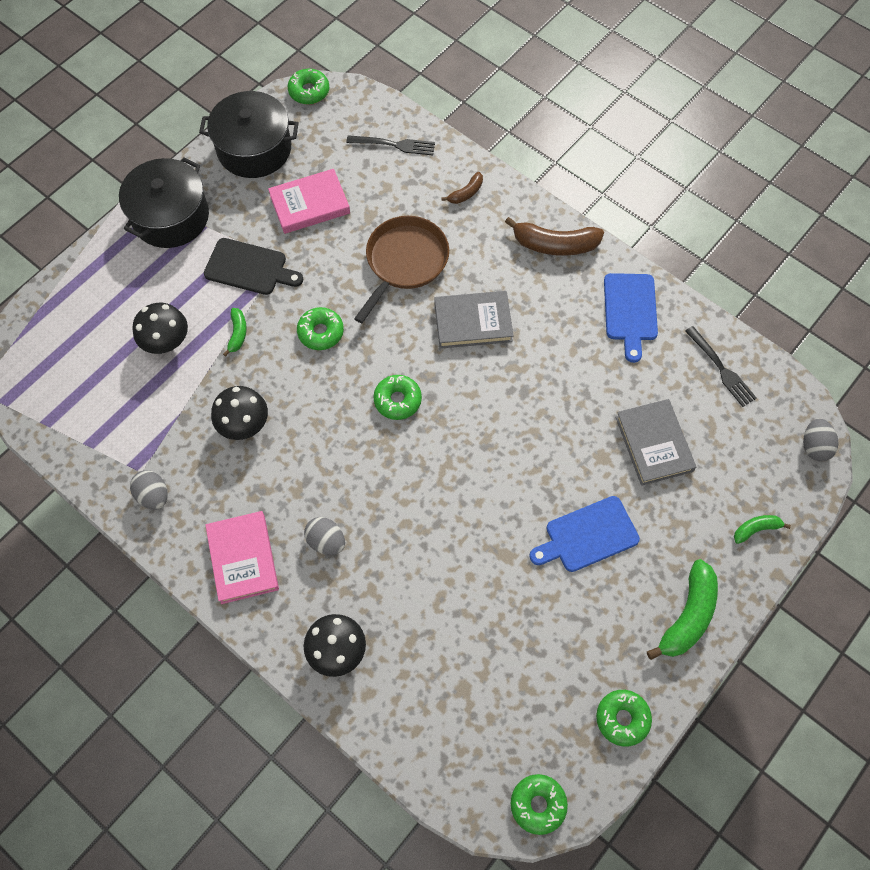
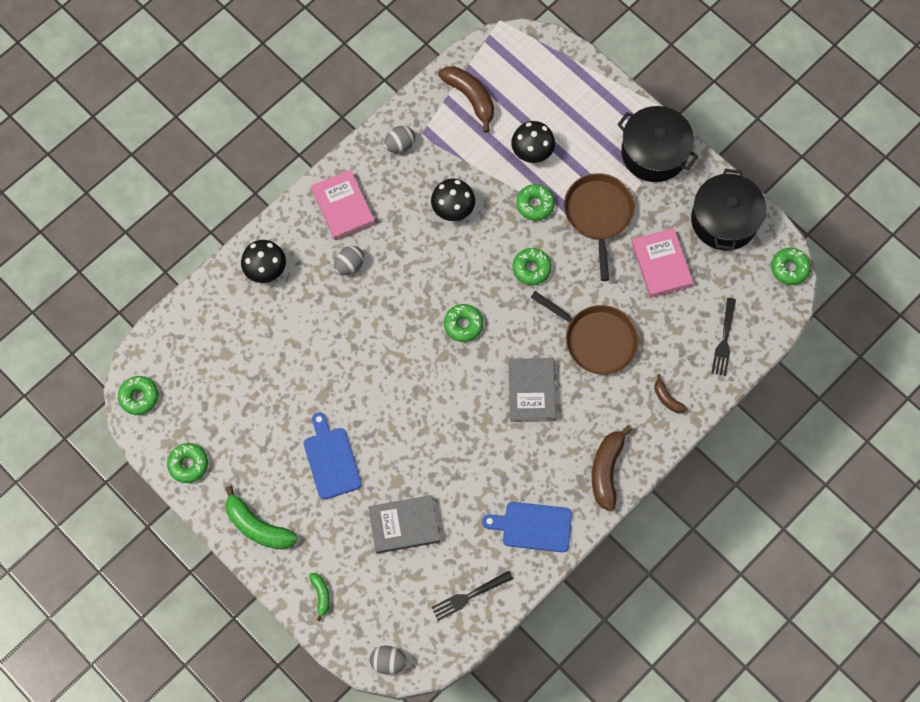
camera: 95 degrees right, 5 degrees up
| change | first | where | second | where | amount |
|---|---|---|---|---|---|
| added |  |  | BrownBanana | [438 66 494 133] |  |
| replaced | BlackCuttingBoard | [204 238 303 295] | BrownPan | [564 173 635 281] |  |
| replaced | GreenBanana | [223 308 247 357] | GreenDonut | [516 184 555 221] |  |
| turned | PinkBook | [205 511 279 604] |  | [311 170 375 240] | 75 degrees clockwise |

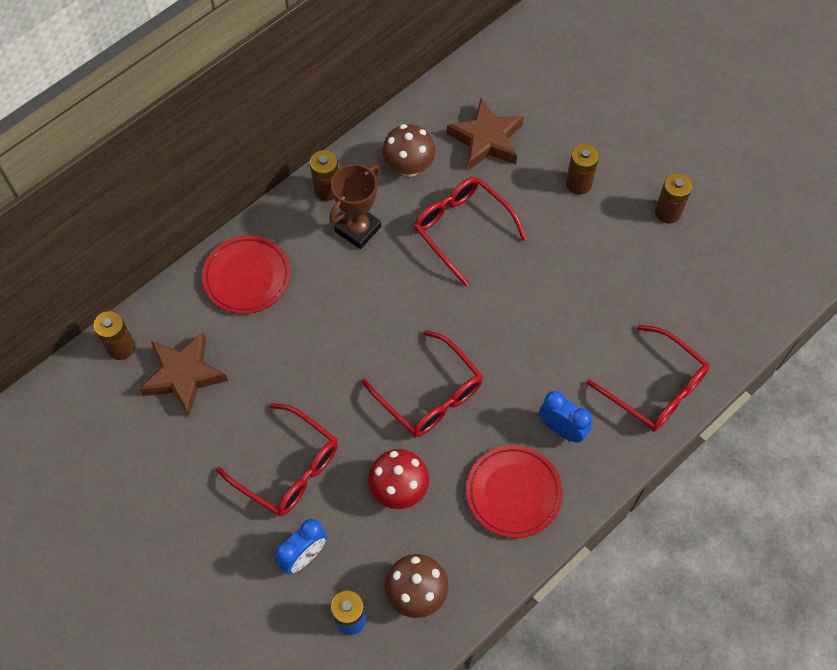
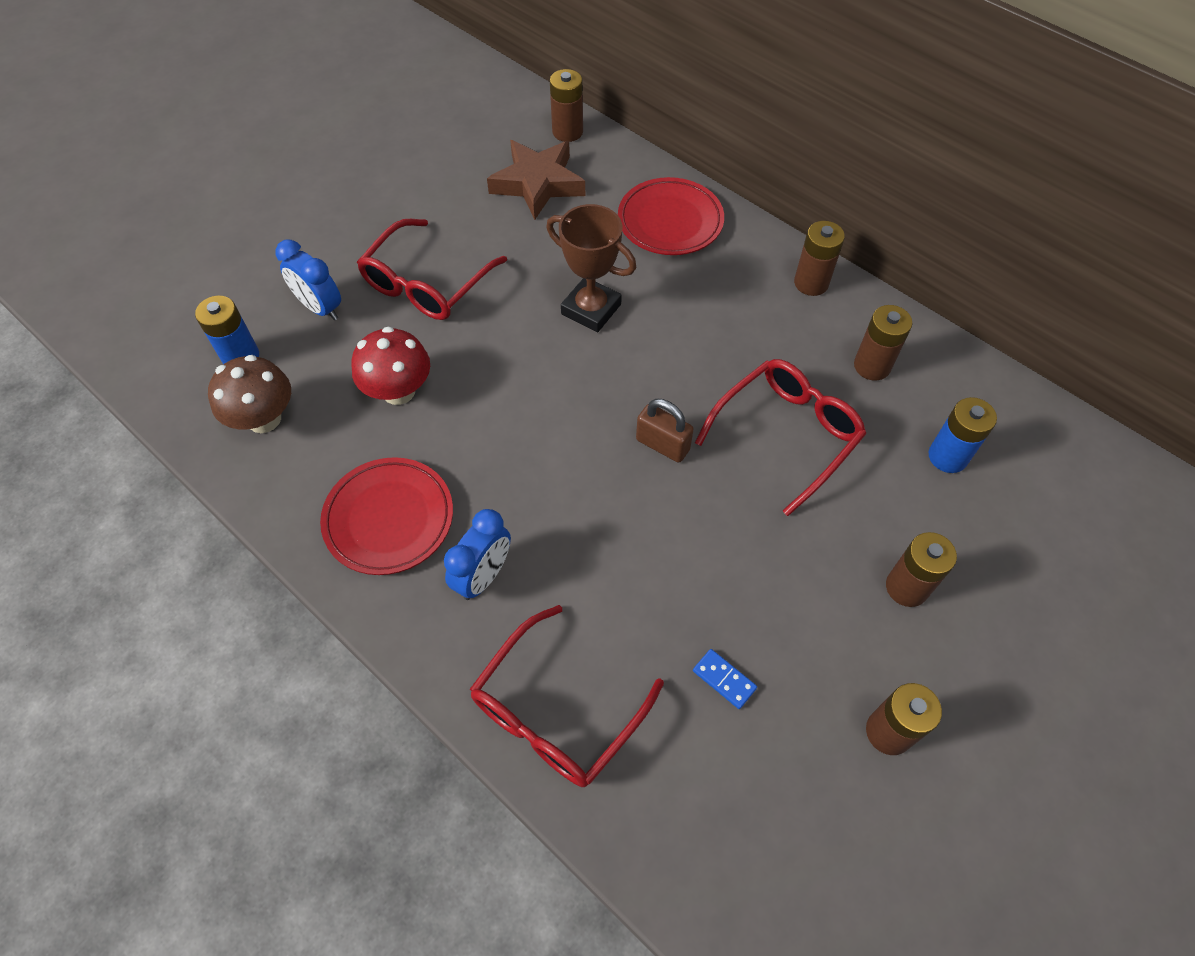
camera: 85 degrees right, 5 degrees down
| change | first | where | second | where | amount |
|---|---|---|---|---|---|
| removed | RedGlasses | [362 330 483 437] |  |  |  |
| added |  |  | BrownPadlock | [636 399 694 463] |  |
| added |  |  | BlueDomino | [693 649 757 709] |  |
| moved | BrownTrophy | [329 164 381 249] |  | [546 204 636 332] |  |
| replaced | BrownMushroom | [382 124 436 177] | BrownBattery | [854 305 913 381] |  |
| replaced | BrownStar | [447 98 524 170] | BlueBattery | [929 397 997 473] |  |

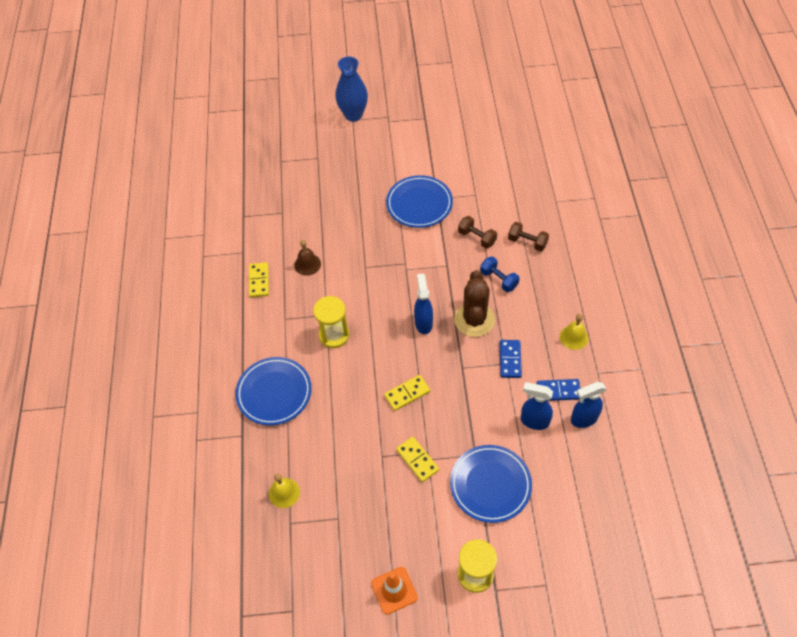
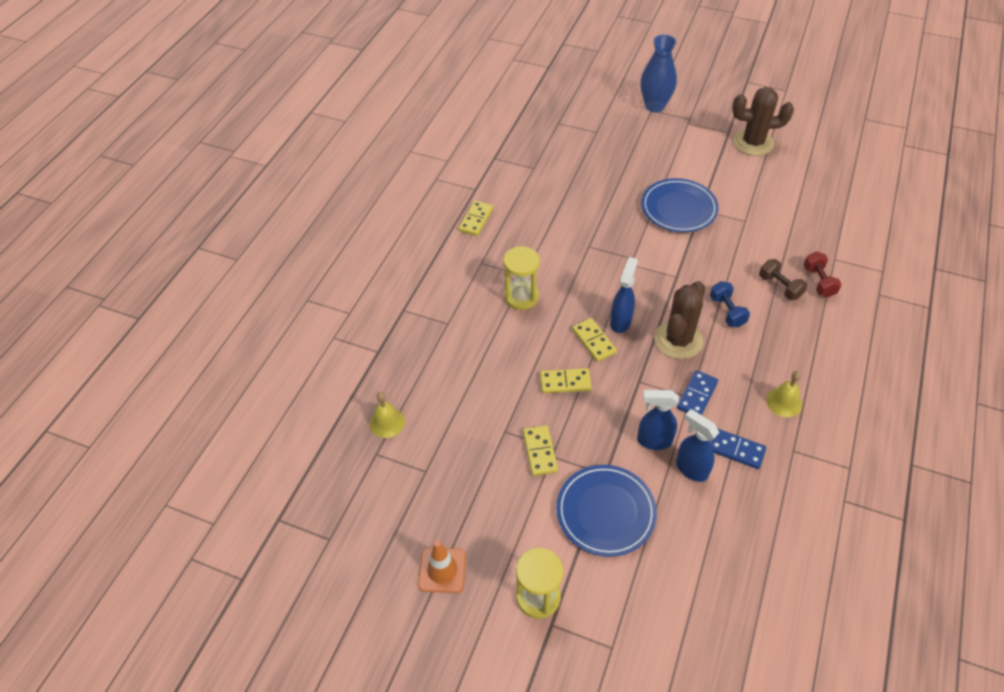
camera: 25 degrees right, 5 degrees down
| change | first | where | second | where | amount |
|---|---|---|---|---|---|
| removed | BluePlate | [235 357 312 426] |  |  |  |
| removed | BrownBell | [294 240 321 276] |  |  |  |
| removed | BrownDumbbell | [458 216 497 249] |  |  |  |
| added |  |  | YellowDomino | [572 318 617 362] |  |
| added |  |  | BrownCactus | [732 87 794 156] |  |
| added |  |  | RedDumbbell | [804 251 842 297] |  |
| moved | BlueSprayBottle | [571 382 606 428] |  | [637 390 679 450] |  |

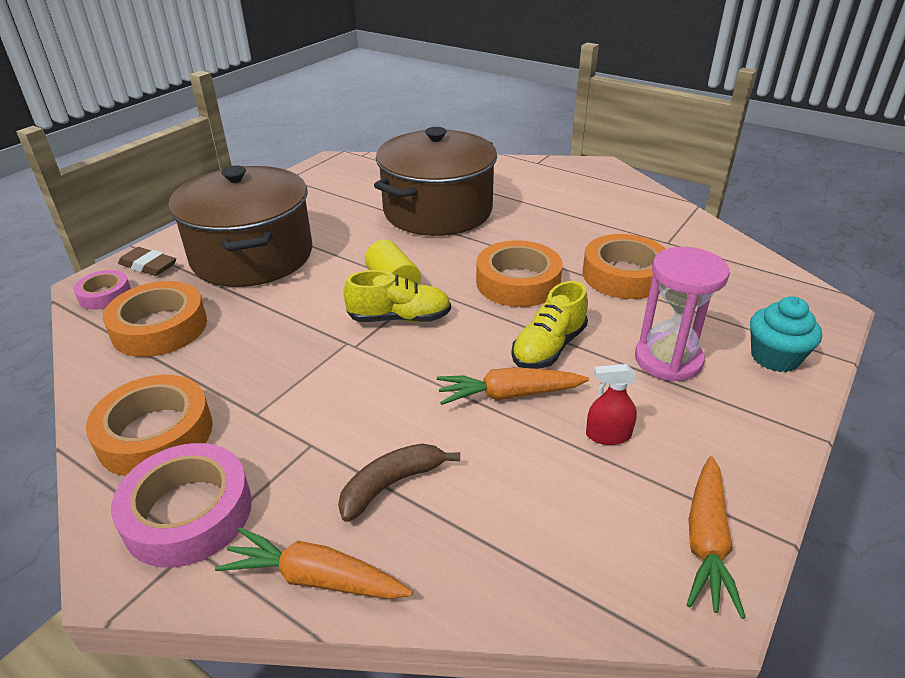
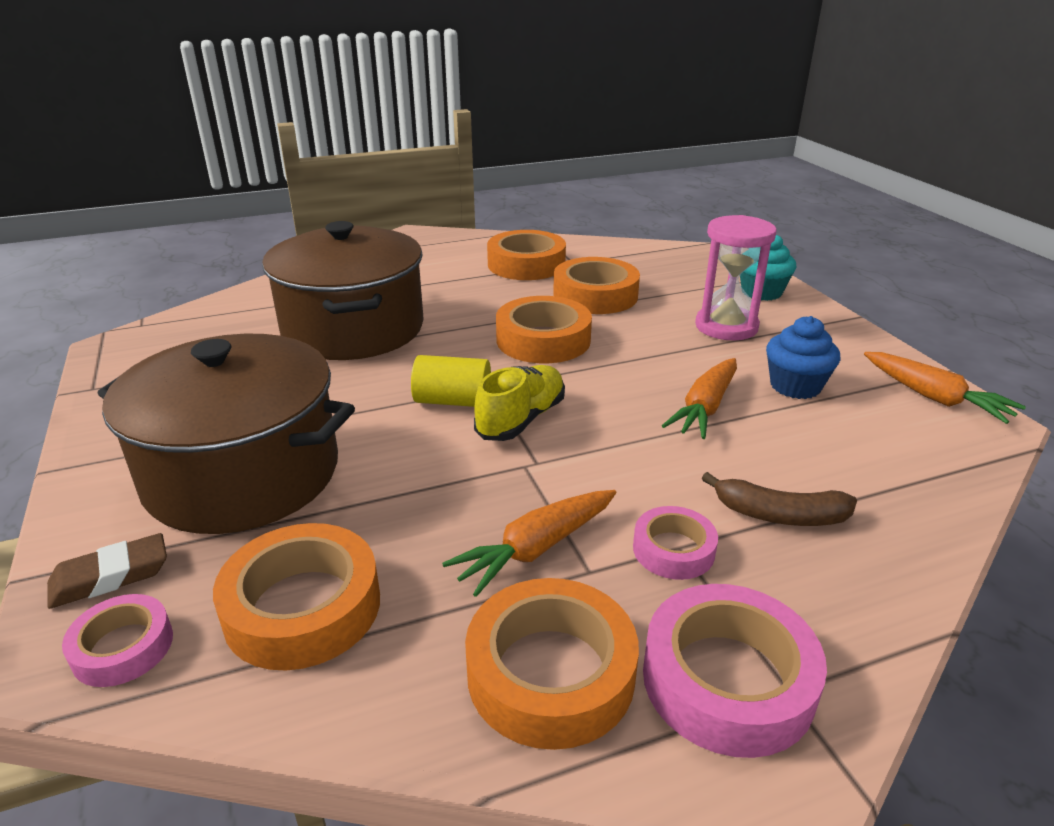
camera: 55 degrees left, 5 degrees down
| change | first | where | second | where | amount |
|---|---|---|---|---|---|
| removed | YellowShoe | [511 281 588 369] |  |  |  |
| added |  |  | OrangeTape | [487 230 566 280] |  |
| added |  |  | PinkTape | [633 506 718 580] |  |
| moved | OrangeCarrot | [215 527 413 599] |  | [442 490 616 597] |  |
| replaced | RedSprayBottle | [586 364 637 445] | BlueCupcake | [766 316 841 399] |  |
| turned | BrownBanana | [338 443 460 522] |  | [702 472 857 526] | 75 degrees counterclockwise |

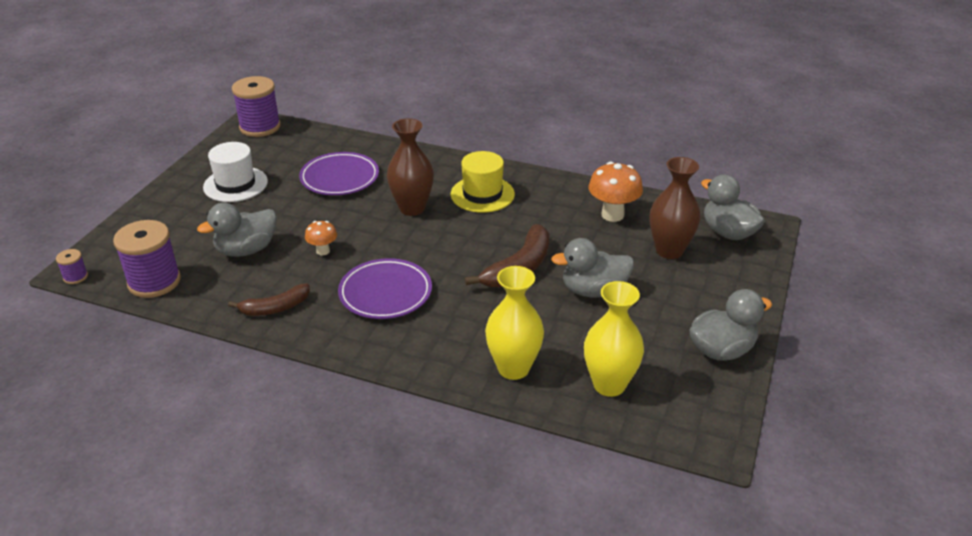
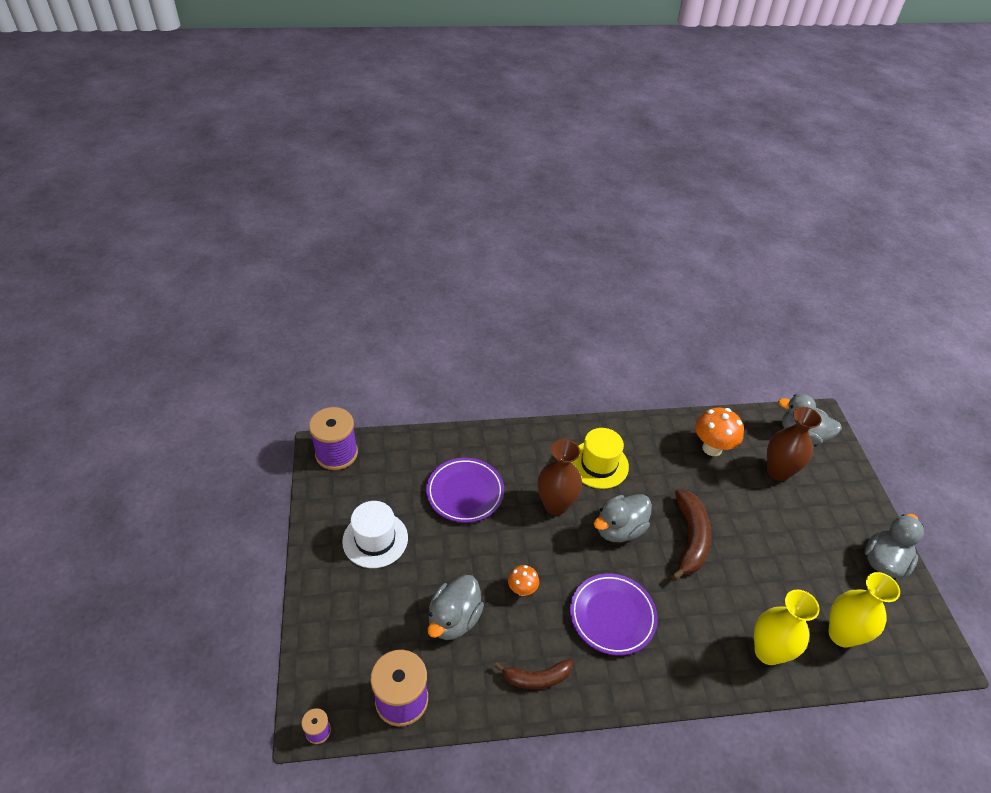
camera: 30 degrees left, 10 degrees up
| change | first | where | second | where | amount |
|---|---|---|---|---|---|
| moved | GreyDuck | [551 238 634 298] |  | [594 494 652 542] |  |
| turned | BrownBanana | [228 284 310 316] |  | [494 659 573 689] | 45 degrees clockwise |

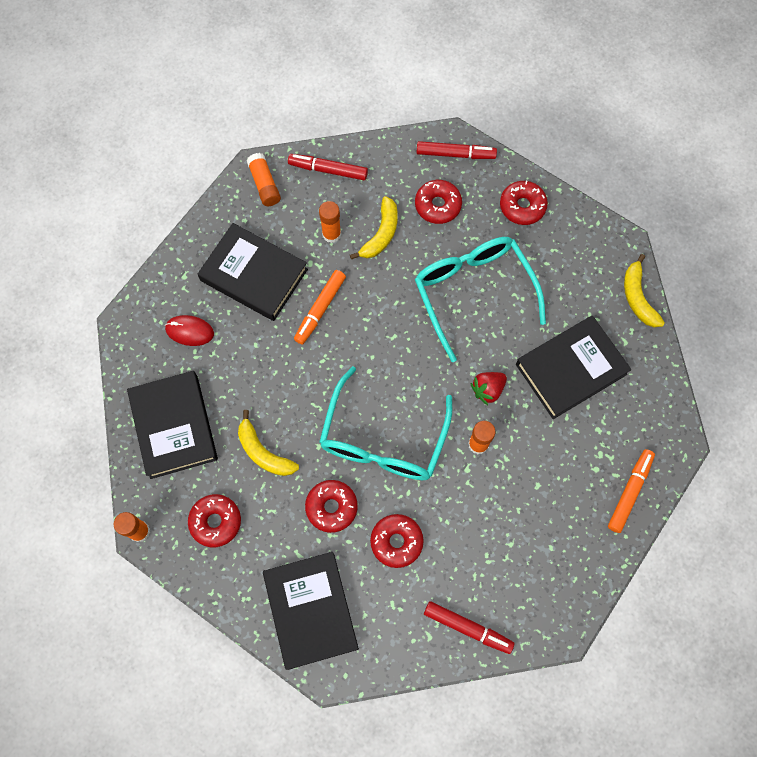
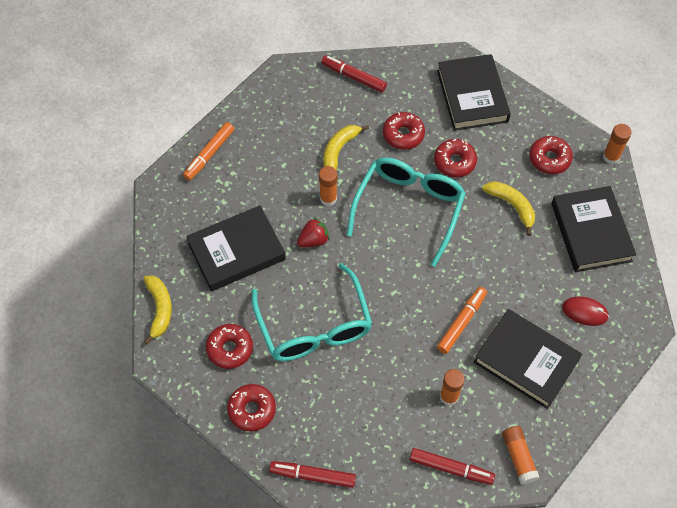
camera: 175 degrees left, 10 degrees down
| change | first | where | second | where | amount |
|---|---|---|---|---|---|
| moved | YellowBanana | [350 196 398 259] |  | [323 125 369 171] |  |
| moved | RedDonut | [415 180 462 224] |  | [206 324 253 369] |  |

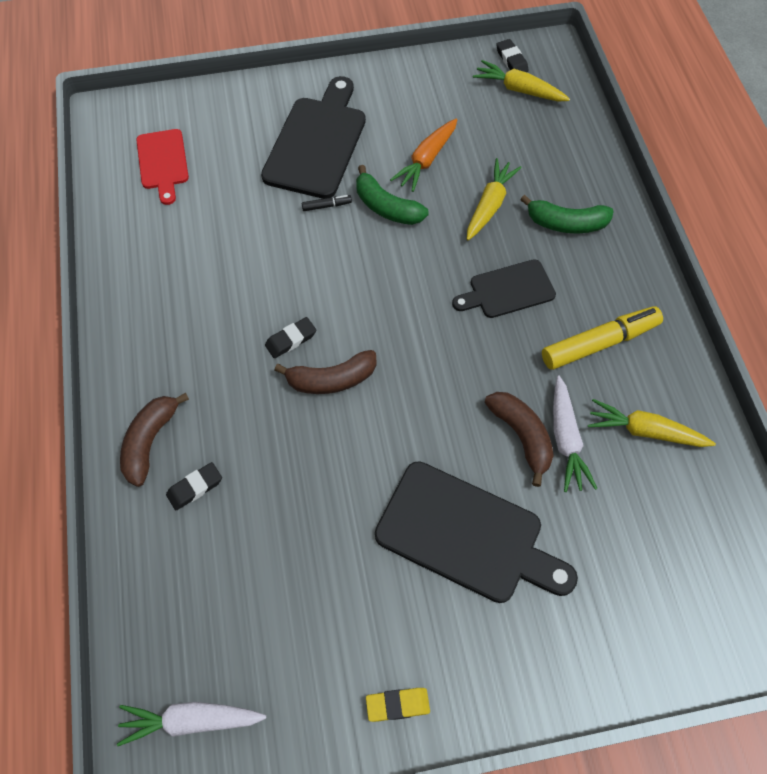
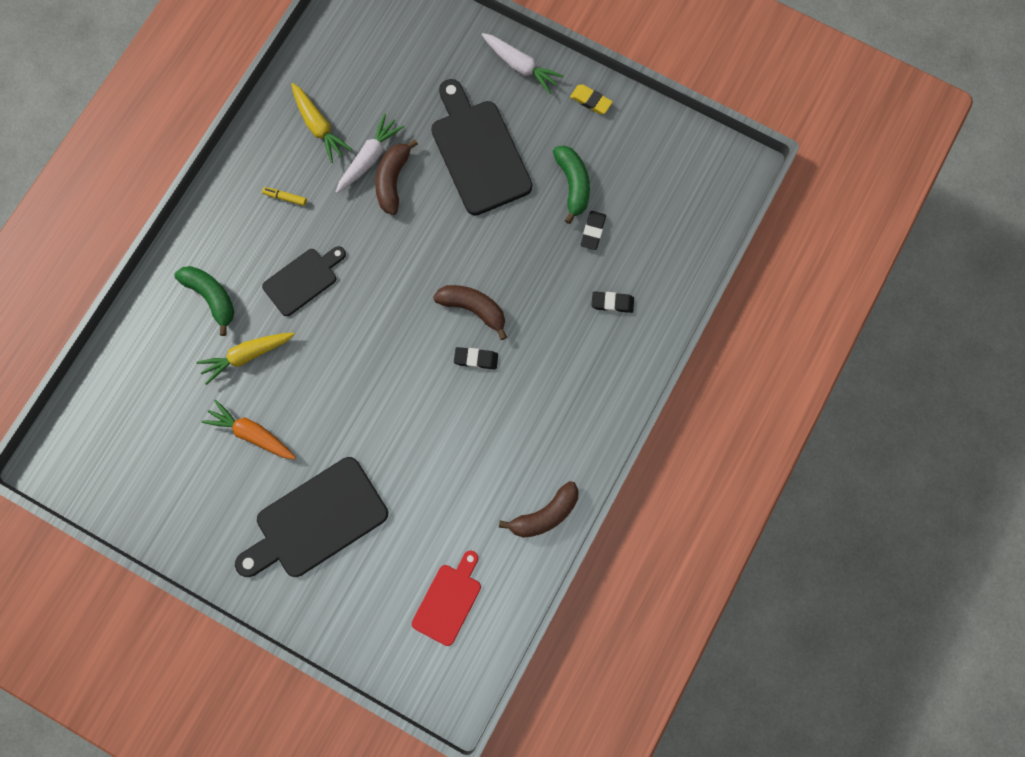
camera: 140 degrees left, 15 degrees up
| change | first | where | second | where | amount |
|---|---|---|---|---|---|
| removed | BlackMarker | [302 195 352 211] |  |  |  |
| removed | YellowCarrot | [473 60 570 101] |  |  |  |
| moved | WhiteCarrot | [117 702 266 746] |  | [482 33 564 94] |  |
| moved | BrownBanana | [120 393 189 487] |  | [499 481 579 538] |  |
| moved | GreenBanana | [356 165 429 225] |  | [553 145 590 224] |  |
| moved | BlackEraser | [496 39 529 72] |  | [581 211 606 250] |  |
| turned | OrangeCarrot | [390 119 457 192] |  | [202 399 296 460] | 135 degrees counterclockwise |
| turned | BlackCuttingBoard | [452 259 556 318] |  | [262 246 346 316] | 60 degrees counterclockwise |
| resized | YellowMarker | [542 306 663 370] |  | [262 187 307 206] | x0.43 |

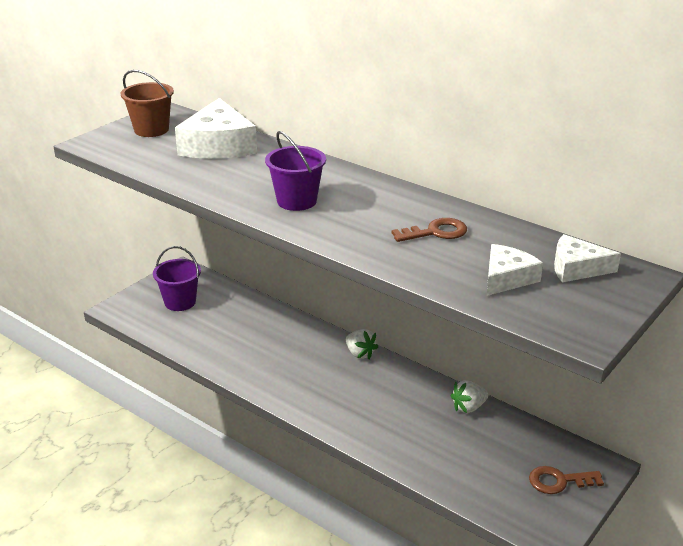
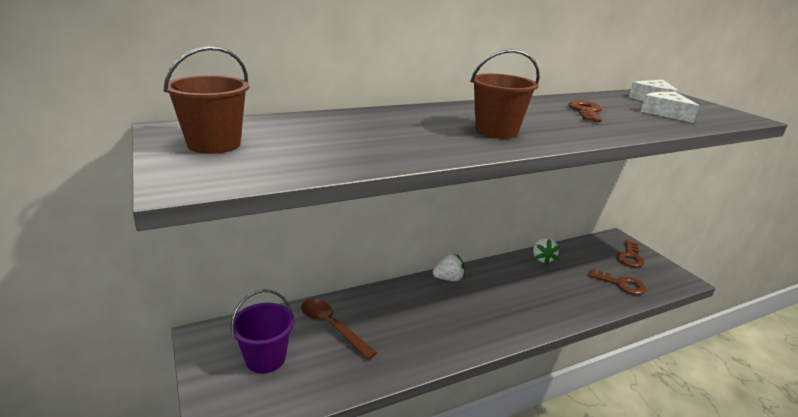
camera: 65 degrees left, 5 degrees down
| change | first | where | second | where | amount |
|---|---|---|---|---|---|
| removed | WhiteCheese | [175 98 257 159] |  |  |  |
| added |  |  | BrownSpoon | [301 299 377 360] |  |
| added |  |  | BrownKey | [588 268 647 295] |  |
| recoloured | PurpleBucket | [265 131 326 211] | BrownBucket | [470 49 540 139] |  |

